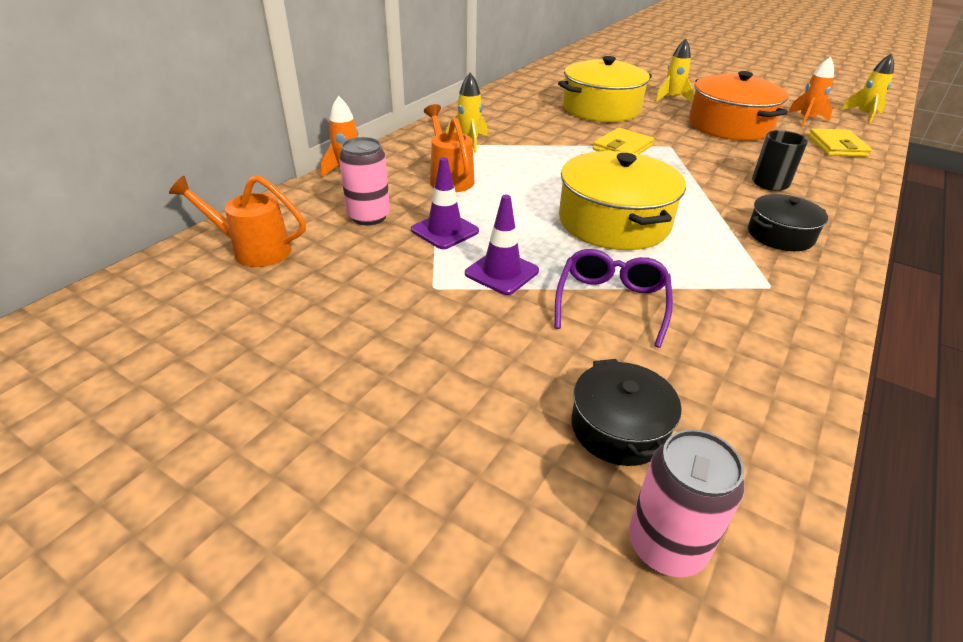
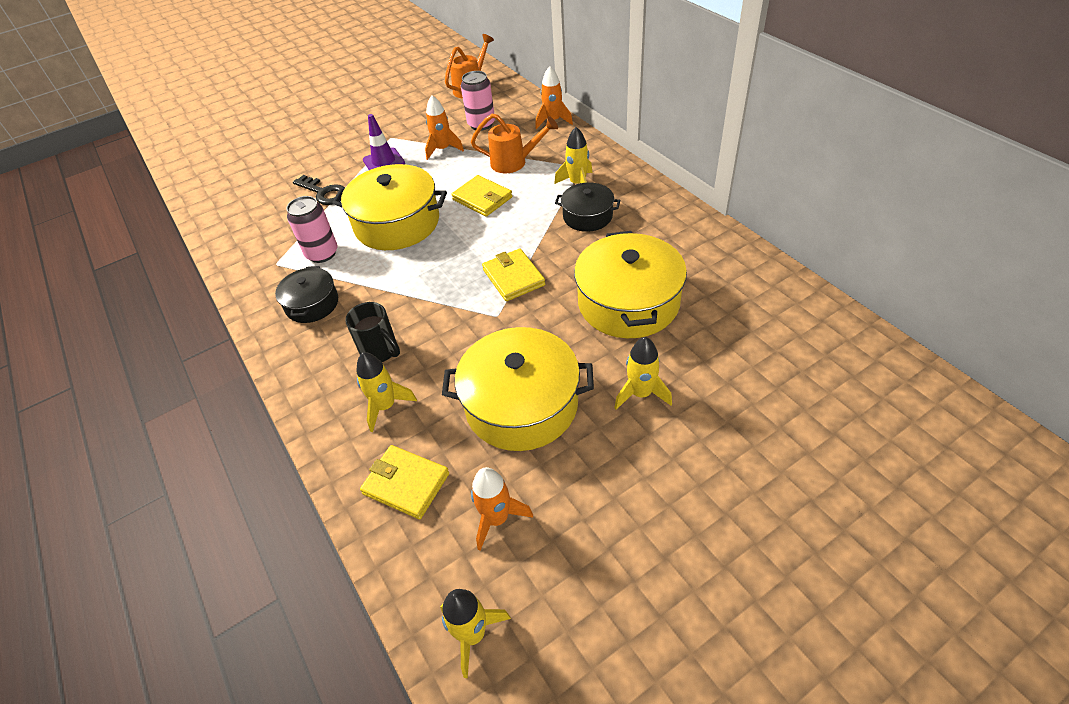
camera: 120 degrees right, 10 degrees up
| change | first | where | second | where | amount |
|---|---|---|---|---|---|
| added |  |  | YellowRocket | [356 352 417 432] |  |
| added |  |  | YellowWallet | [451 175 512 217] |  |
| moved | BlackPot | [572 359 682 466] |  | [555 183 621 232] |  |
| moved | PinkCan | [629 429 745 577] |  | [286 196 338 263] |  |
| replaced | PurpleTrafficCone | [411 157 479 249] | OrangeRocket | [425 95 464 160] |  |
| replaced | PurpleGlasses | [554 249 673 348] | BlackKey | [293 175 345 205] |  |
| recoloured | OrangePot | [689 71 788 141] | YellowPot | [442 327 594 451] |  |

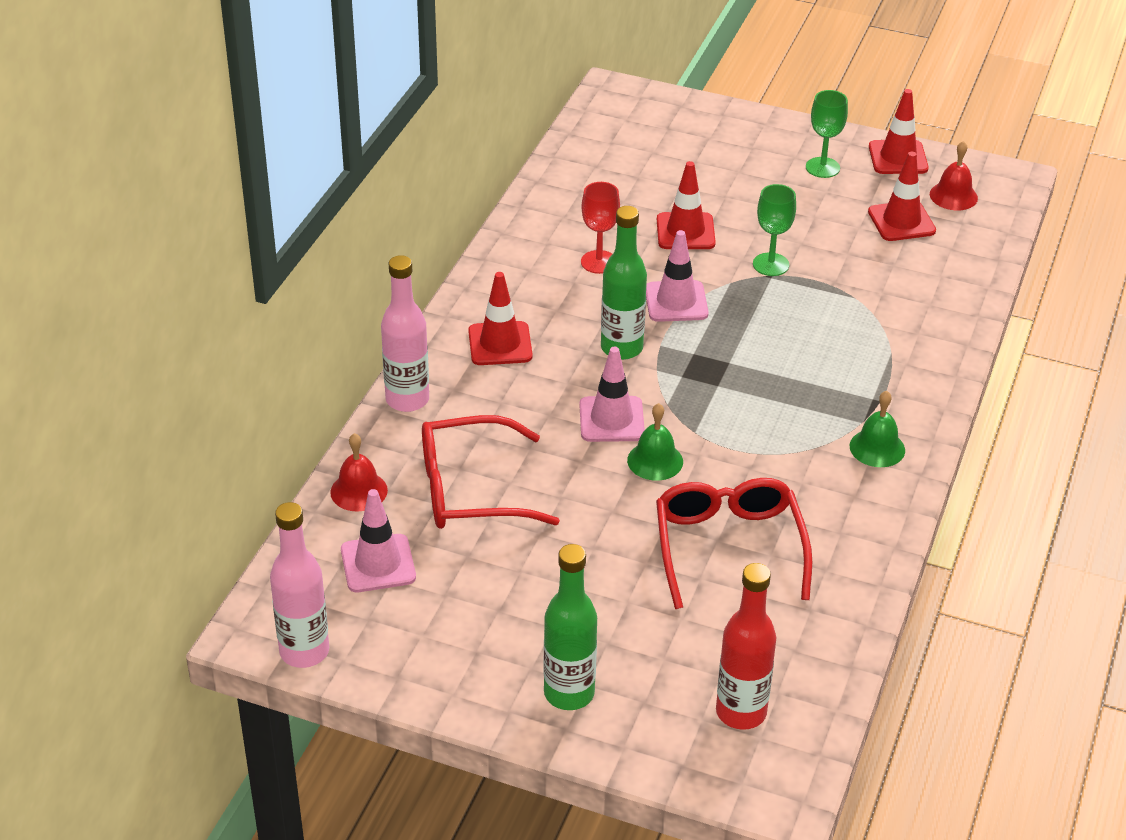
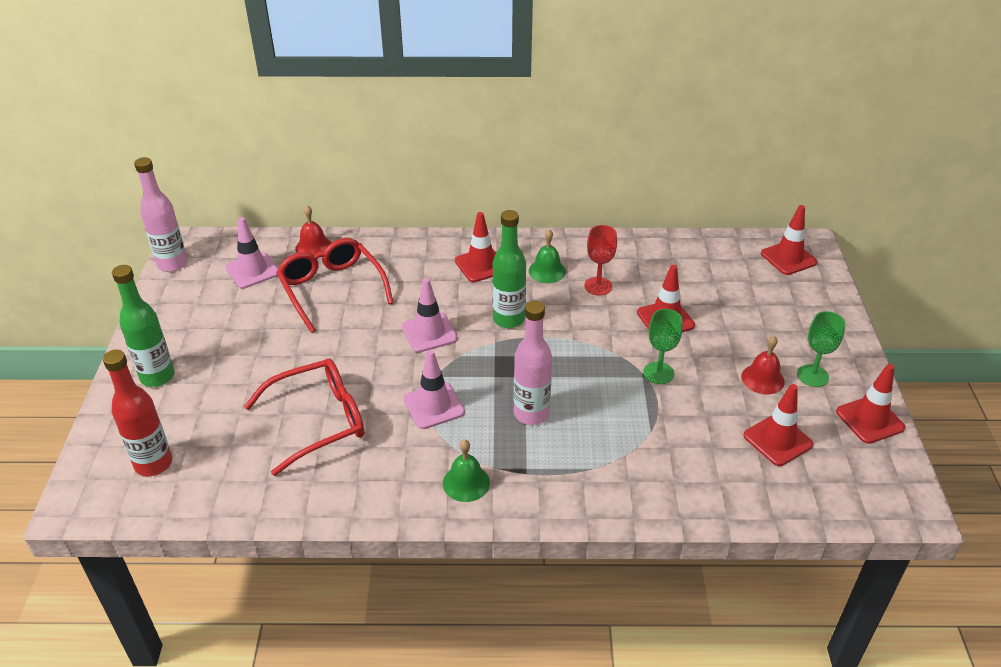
camera: 70 degrees right, 0 degrees up
| change | first | where | second | where | amount |
|---|---|---|---|---|---|
| added |  |  | RedTrafficCone | [761 205 817 275] |  |
| moved | PinkBottle | [381 255 429 412] |  | [514 301 552 425] |  |
| moved | GreenBell | [627 403 683 481] |  | [529 229 566 283] |  |
| moved | PinkTrafficCone | [646 230 709 322] |  | [403 350 465 429] |  |
| moved | RedBell | [930 141 978 210] |  | [741 336 785 394] |  |

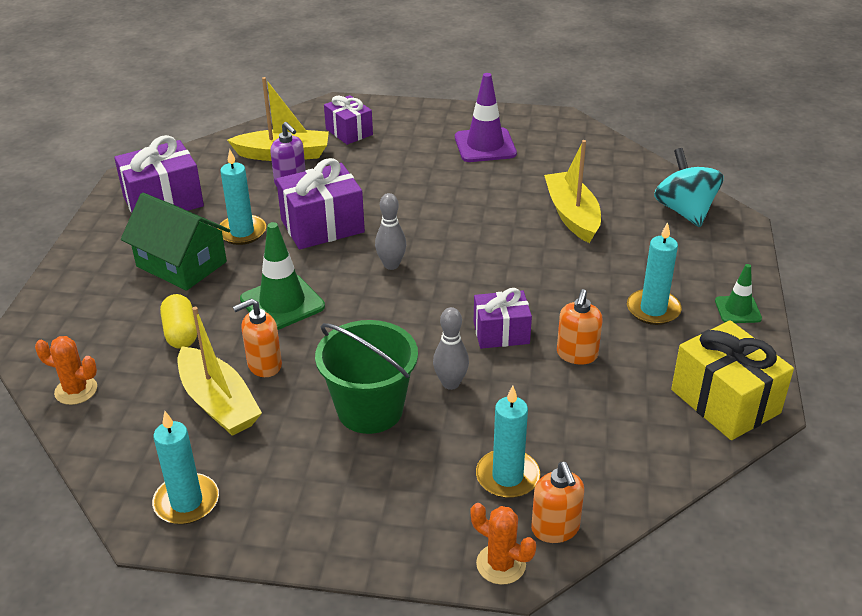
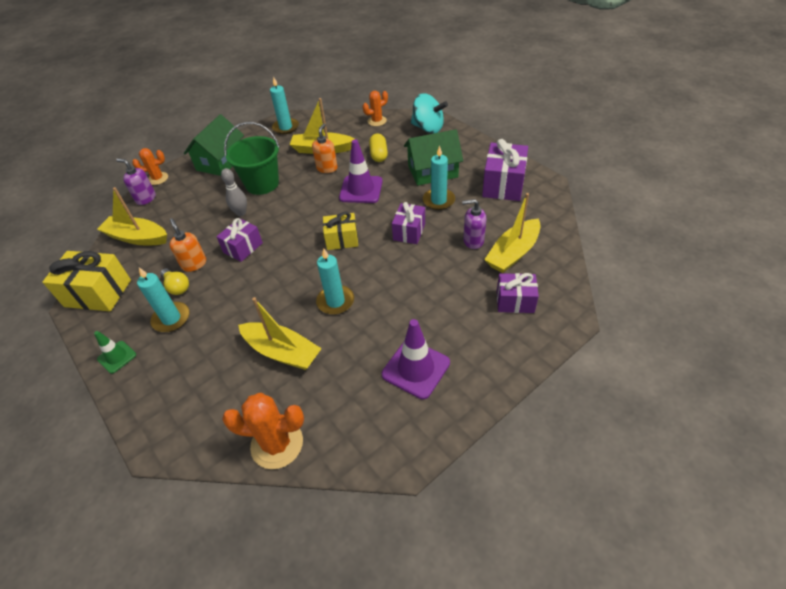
camera: 135 degrees right, 10 degrees up
| change | first | where | second | where | amount |
|---|---|---|---|---|---|
| added |  |  | YellowBoat | [97 187 167 245] |  |
| added |  |  | YellowLightBulb | [160 269 189 295] |  |
| added |  |  | GreenHouse | [184 114 244 176] |  |
| added |  |  | OrangeCactus | [222 393 304 469] |  |
| moved | TurquoiseCandle | [476 386 540 498] |  | [316 249 354 315] |  |
| moved | TurquoiseSpinningTop | [654 148 724 227] |  | [411 93 448 133] |  |
| replaced | GreyBowlingPin | [375 193 406 270] | YellowGift | [323 212 358 250] |  |
| recoloured | GreenTrafficCone | [240 222 325 330] | PurpleTrafficCone | [339 139 383 203] |  |
| recoloured | OrangeSoapDispenser | [531 462 584 543] | PurpleSoapDispenser | [116 158 156 205] |  |
| turned | YellowCapsule | [160 294 197 349] |  | [369 133 388 162] | 60 degrees clockwise |
| resized | PurpleGift | [276 158 365 249] |  | [392 202 425 244] | x0.64 |

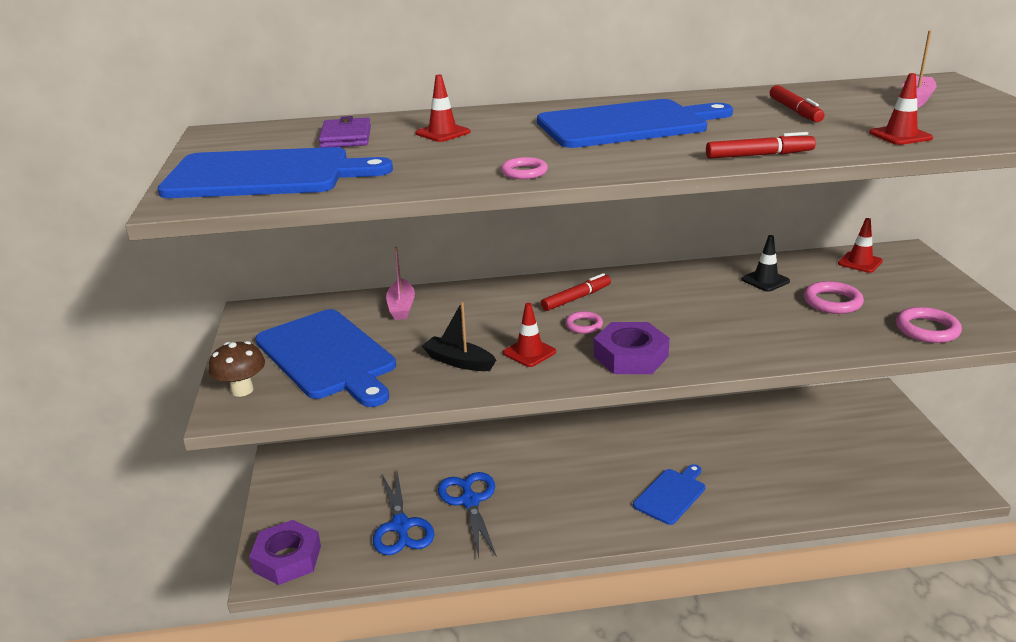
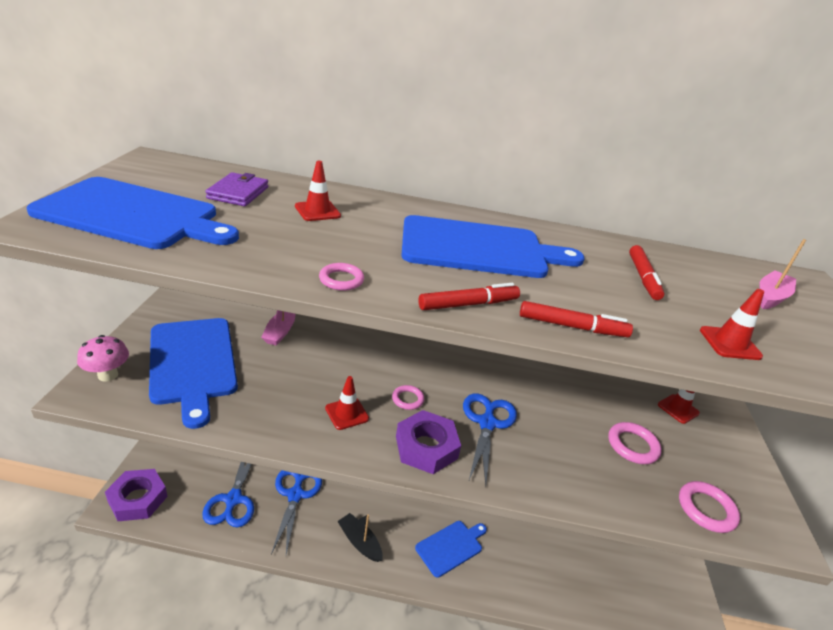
camera: 10 degrees right, 5 degrees up
| change | first | where | second | where | amount |
|---|---|---|---|---|---|
| removed | BlackTrafficCone | [742 235 790 292] |  |  |  |
| added |  |  | BlueScissors | [463 393 517 486] |  |
| moved | BlackBoat | [422 302 496 371] |  | [337 513 383 562] |  |
| moved | RedMarker | [541 273 611 311] |  | [418 283 520 310] |  |
| recoloured | BrownMushroom | [209 341 265 397] | PinkMushroom | [77 335 129 382] |  |

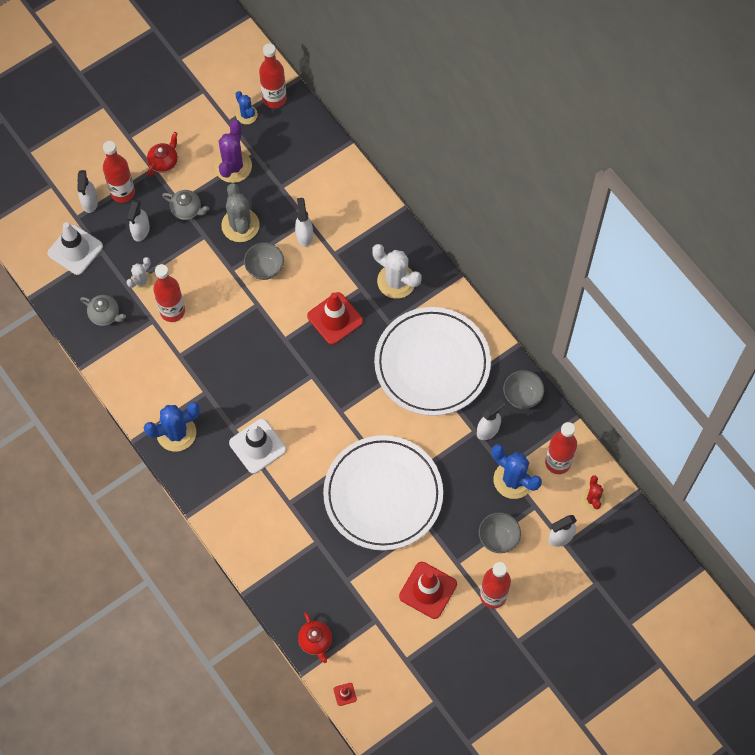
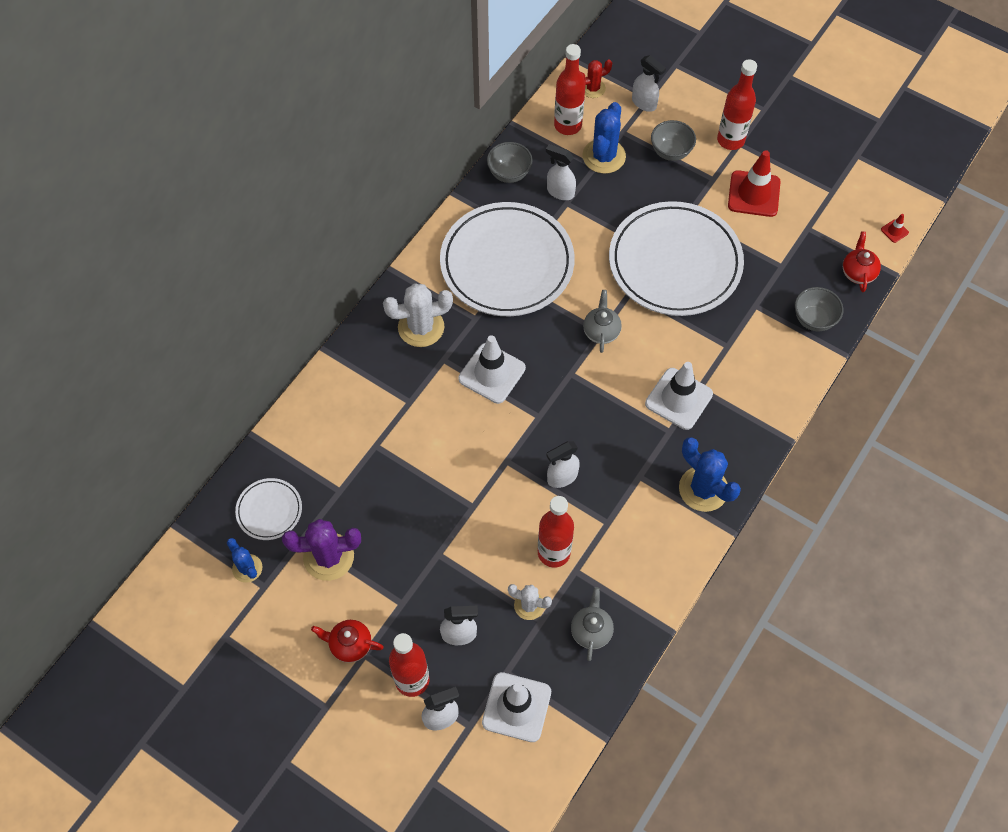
camera: 110 degrees left, 5 degrees down
| change | first | where | second | where | amount |
|---|---|---|---|---|---|
| removed | GreyCactus | [221 183 260 242] |  |  |  |
| removed | RedBottle | [259 43 286 108] |  |  |  |
| added |  |  | WhitePlate | [235 478 302 540] |  |
| moved | GreyTeapot | [162 190 209 220] |  | [583 290 622 353] |  |
| moved | GreyBowl | [244 242 284 280] |  | [795 287 843 331] |  |
| moved | WhiteSprayBottle | [295 198 313 247] |  | [546 441 580 488] |  |
| recoloured | RedTrafficCone | [307 292 363 345] | WhiteTrafficCone | [458 335 526 404] |  |
| turned | BlueCactus | [235 91 258 124] |  | [227 538 263 583] | 75 degrees counterclockwise |
| turned | RedTeapot | [298 612 332 663] |  | [843 231 881 292] | 45 degrees counterclockwise |
| turned | WhiteCactus | [372 244 422 299] |  | [383 283 453 347] | 60 degrees clockwise |

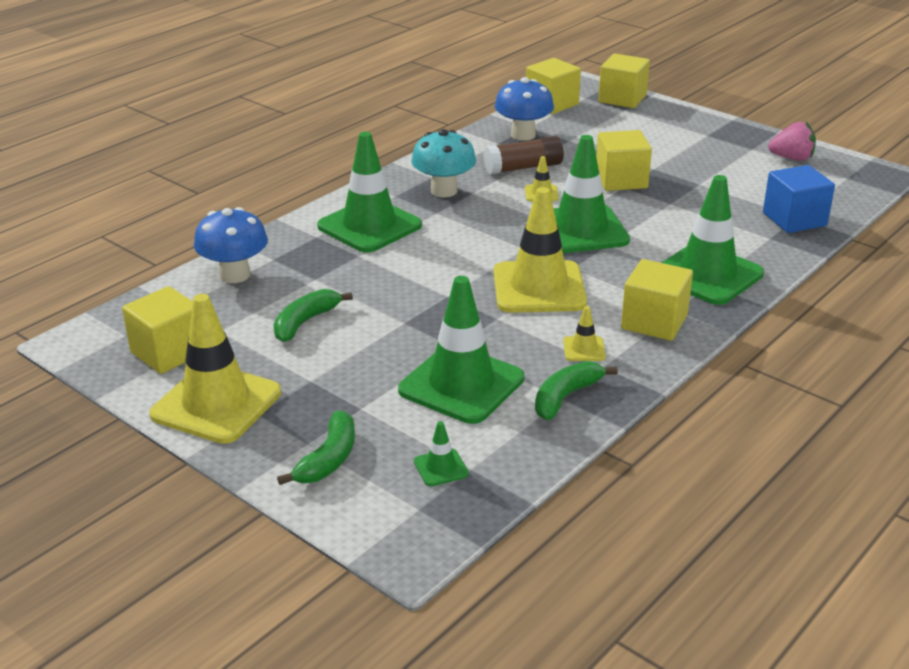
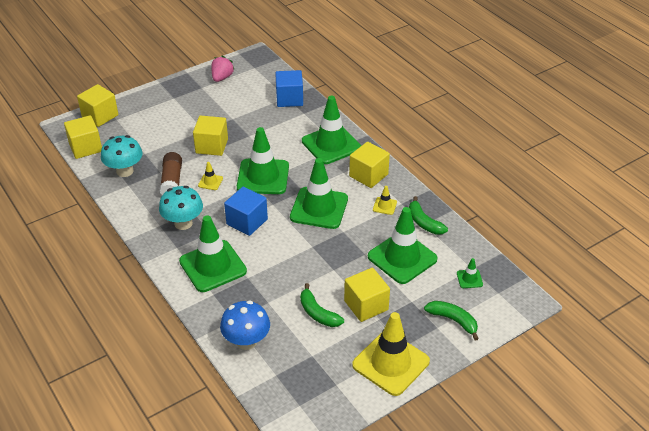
camera: 75 degrees left, 10 degrees up
| change | first | where | second | where | amount |
|---|---|---|---|---|---|
| added |  |  | BlueCube | [224 187 268 236] |  |
| moved | YellowCube | [122 286 193 374] |  | [344 268 390 322] |  |
| recoloured | YellowTrafficCone | [493 187 587 313] | GreenTrafficCone | [290 158 348 229] |  |
| recoloured | BlueMushroom | [495 77 554 141] | TurquoiseMushroom | [101 135 143 177] |  |

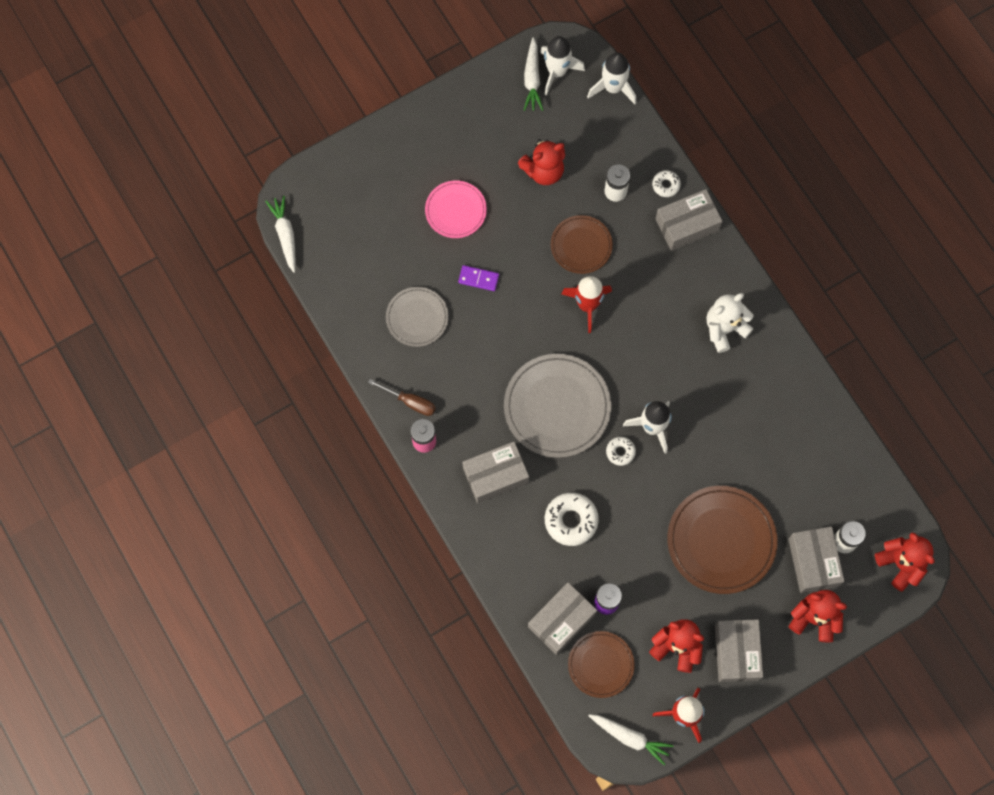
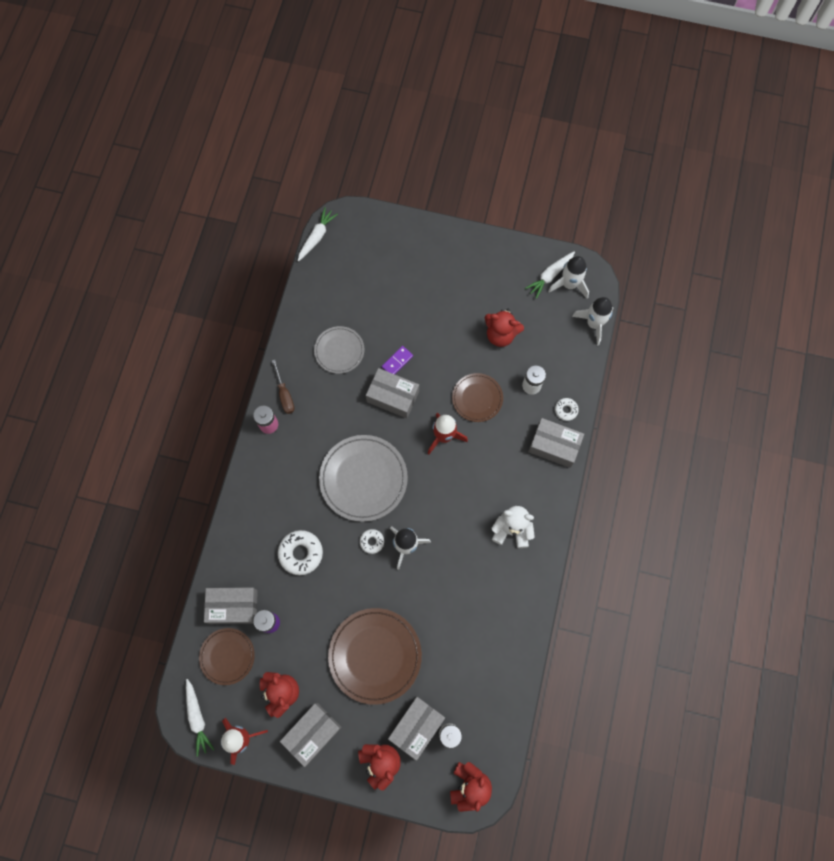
camera: 45 degrees right, 0 degrees up
| change | first | where | second | where | amount |
|---|---|---|---|---|---|
| removed | PinkPlate | [425 180 487 238] |  |  |  |
| moved | GreyBox | [462 442 529 503] |  | [366 368 419 418] |  |
| turned | PurpleDomino | [458 265 499 291] |  | [382 346 413 374] | 75 degrees clockwise |

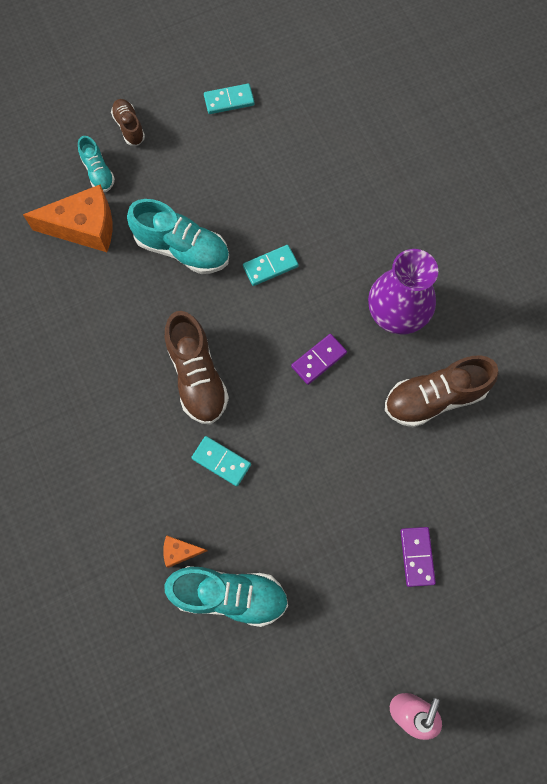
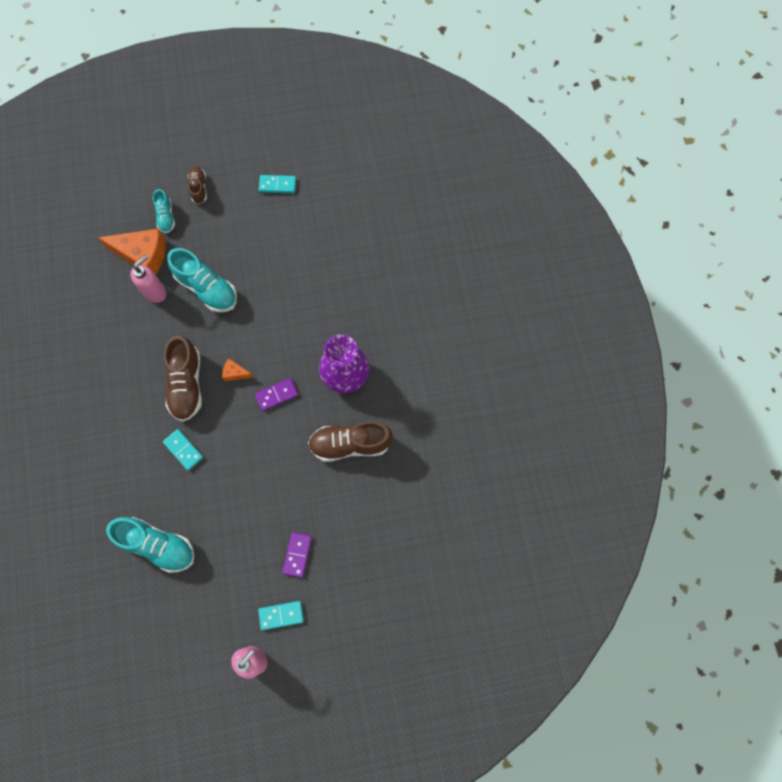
camera: 15 degrees right, 0 degrees up
| change | first | where | second | where | amount |
|---|---|---|---|---|---|
| added |  |  | PinkSoapDispenser | [130 255 166 303] |  |
| moved | OrangeCheese | [163 535 207 568] |  | [222 358 254 381] |  |
| moved | TurquoiseDomino | [243 245 299 286] |  | [258 601 304 630] |  |

